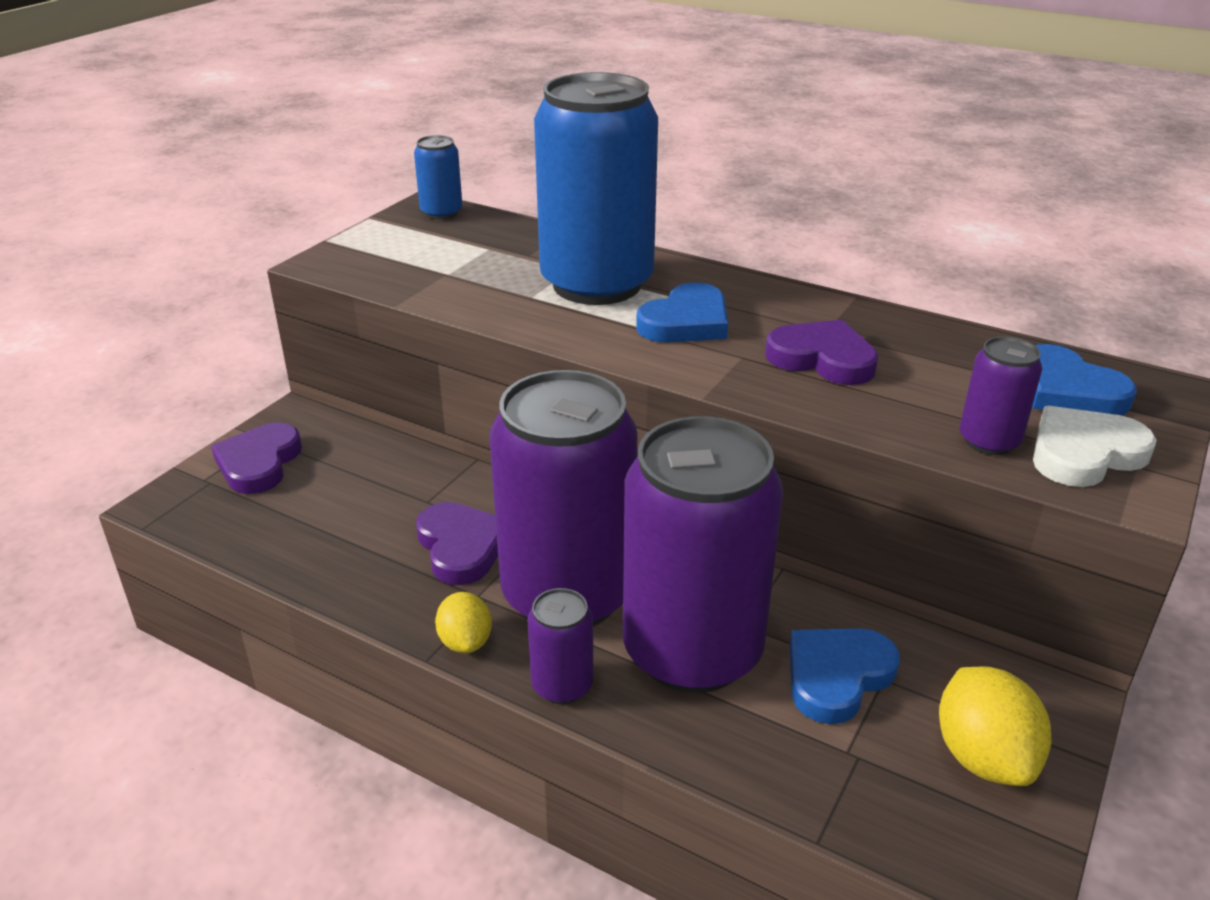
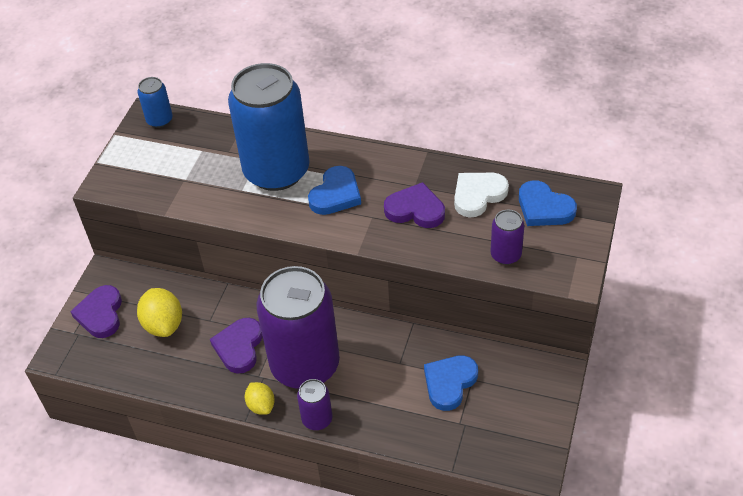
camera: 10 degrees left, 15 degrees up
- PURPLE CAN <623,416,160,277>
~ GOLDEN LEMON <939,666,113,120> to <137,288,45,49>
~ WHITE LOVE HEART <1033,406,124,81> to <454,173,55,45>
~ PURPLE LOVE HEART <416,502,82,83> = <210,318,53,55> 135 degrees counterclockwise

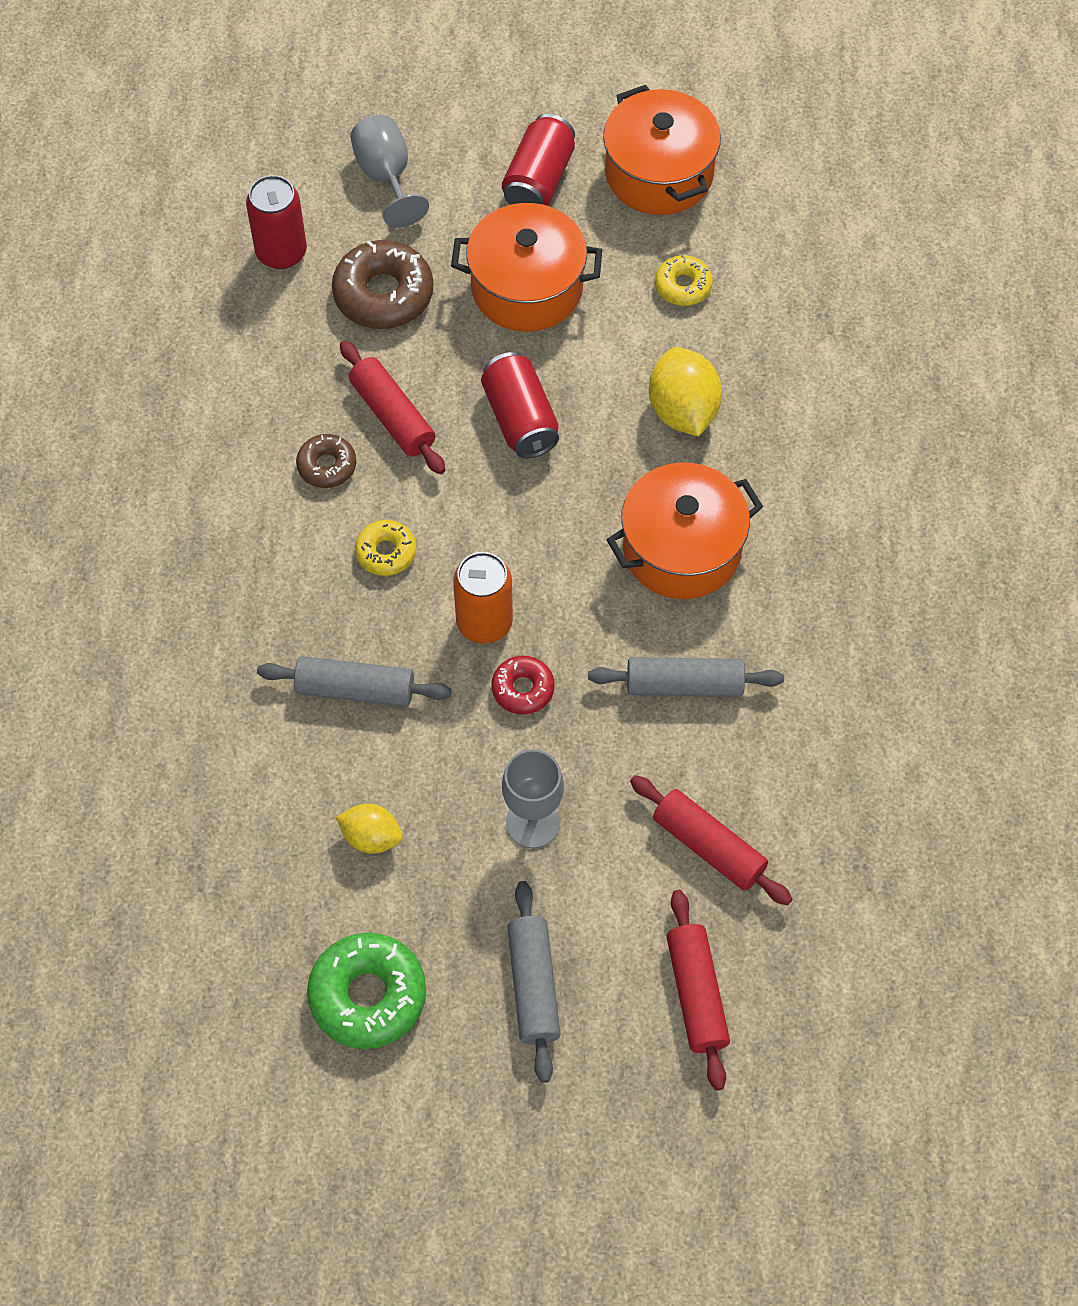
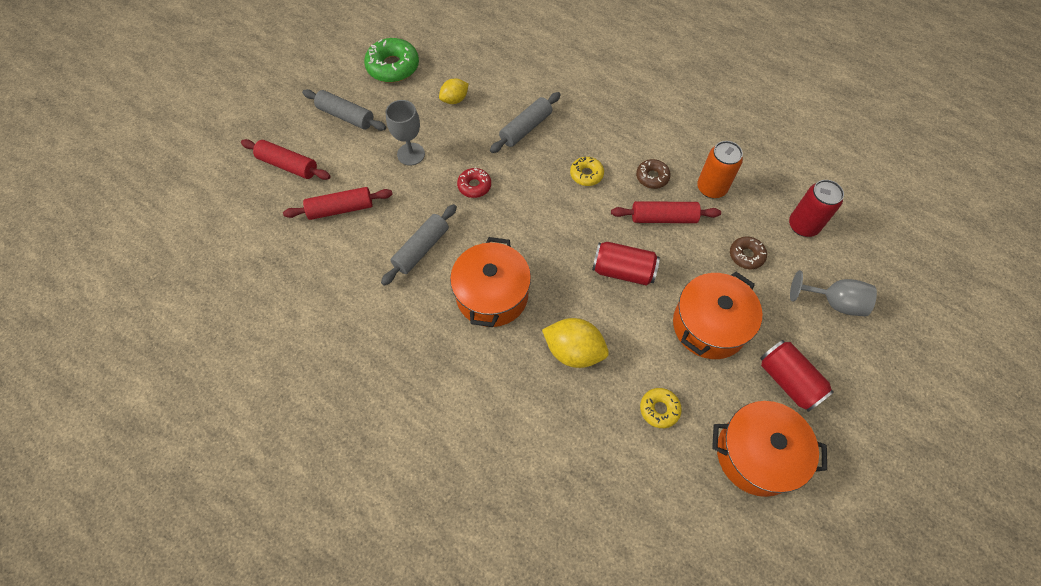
camera: 125 degrees right, 0 degrees up
~ ORANGE-COLOURED CAN <453,552,60,92> to <697,141,46,57>
~ RUSSET DONUT <332,240,101,89> = <730,237,37,32> x0.57

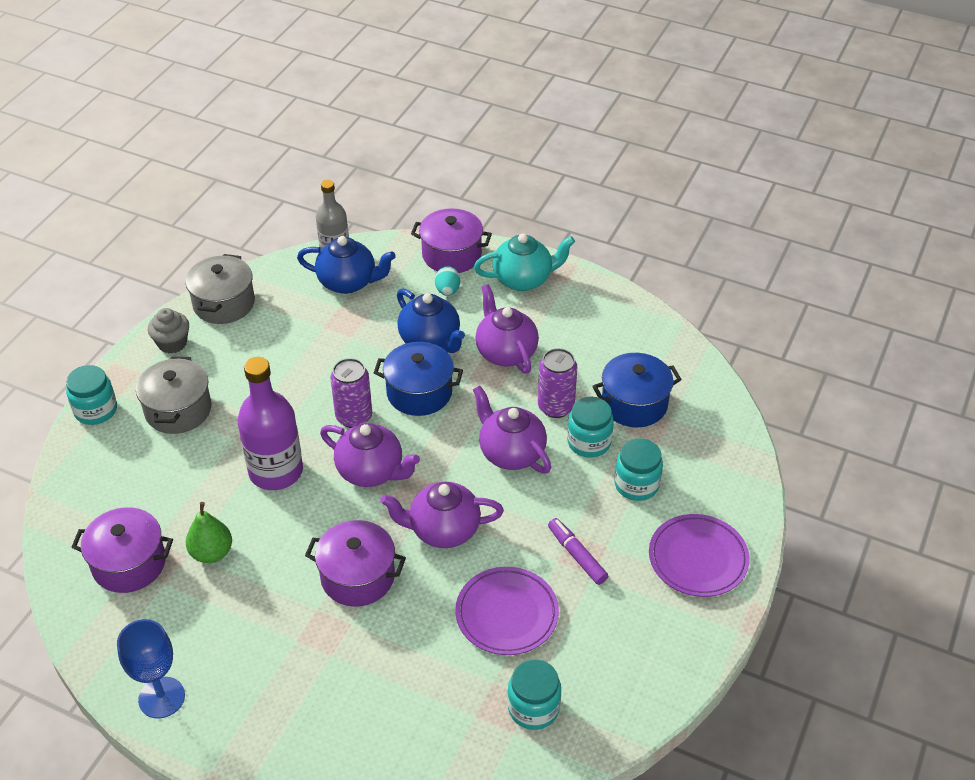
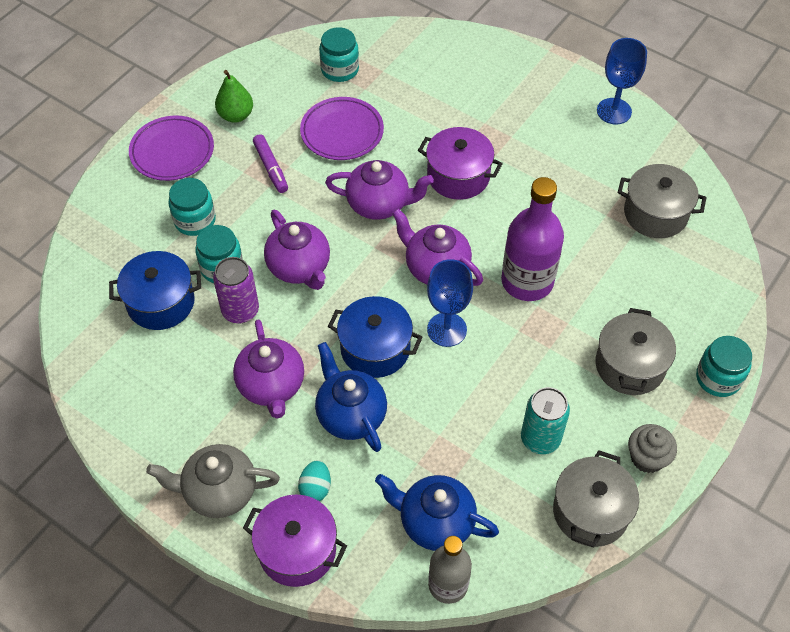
camera: 170 degrees left, 10 degrees up
+ AQUA CAN <521,387,49,67>
~ LEAF-GREEN PEAR FRUIT <186,502,46,61> to <215,70,38,53>
~ PURPLE CAN <330,358,42,70> to COBALT GOBLET <427,259,46,88>
~ PURPLE POT <71,507,102,86> to ASH-GREY POT <618,164,89,74>
~ AQUA TEAPOT <474,233,101,58> to ASH-GREY TEAPOT <146,444,134,74>

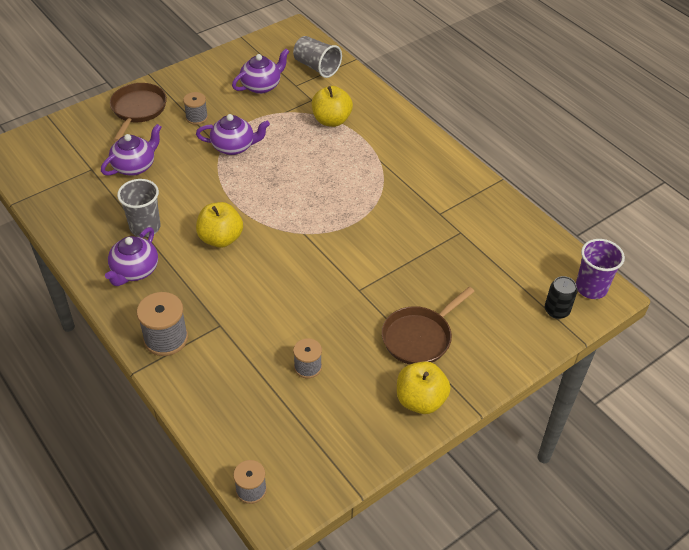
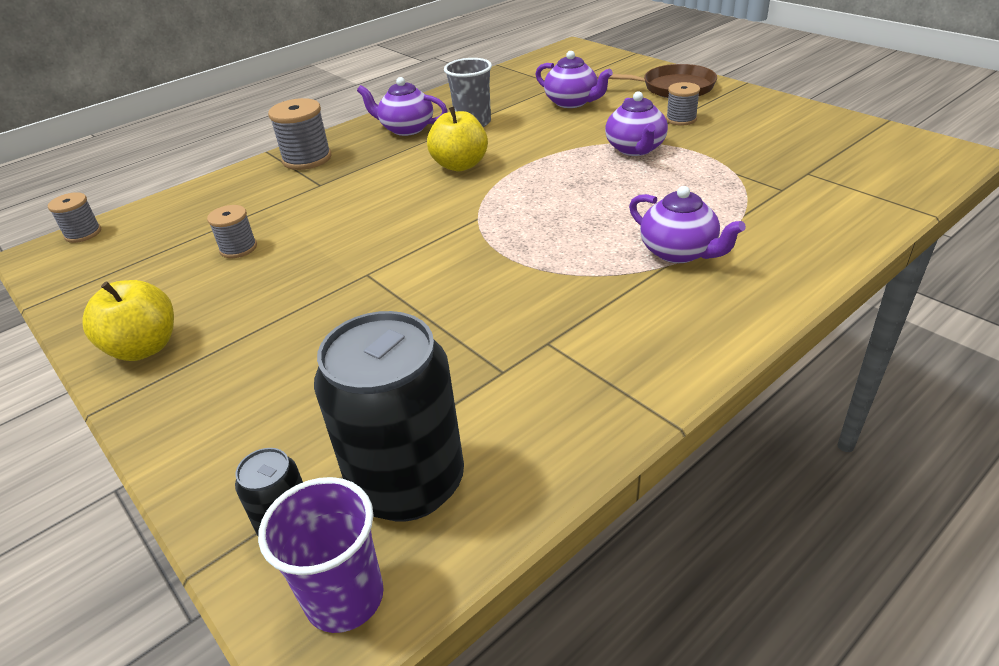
camera: 90 degrees right, 10 degrees down
- ASH-GREY BEAKER <293,36,49,42>
- GOLDEN APPLE FRUIT <312,86,41,41>
- RUSSET SKILLET <382,287,93,77>
+ JET-BLACK CAN <314,311,150,210>
~ PURPLE TEAPOT <232,48,57,46> to <629,186,117,77>

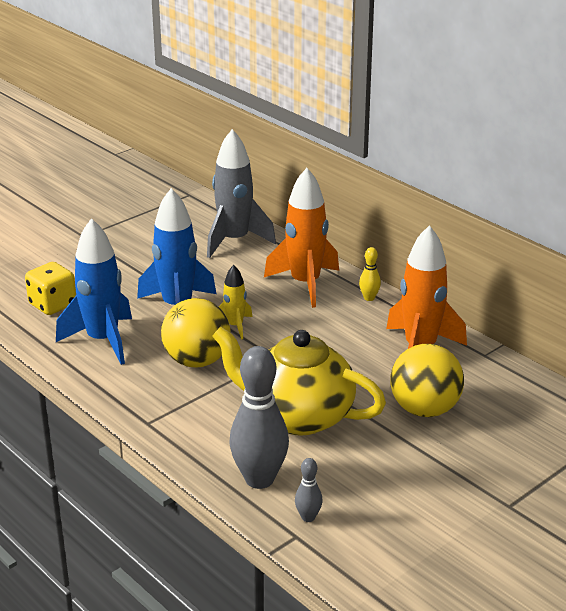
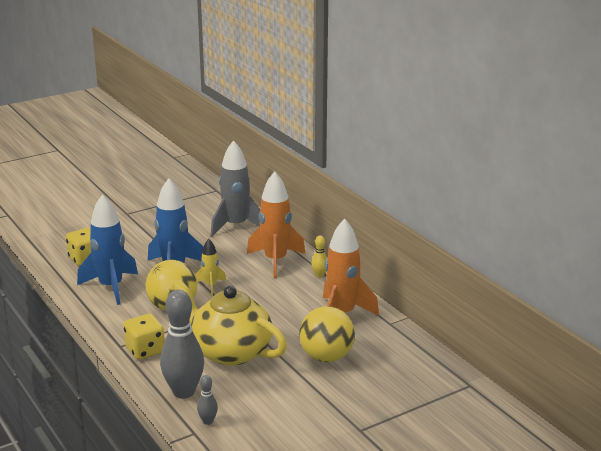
camera: 10 degrees right, 5 degrees down
+ GOLDEN GAME DIE <123,314,42,46>

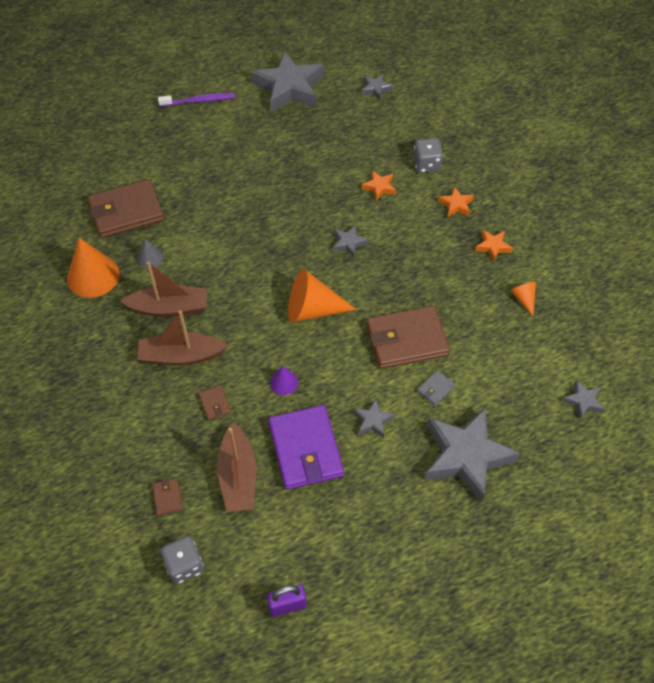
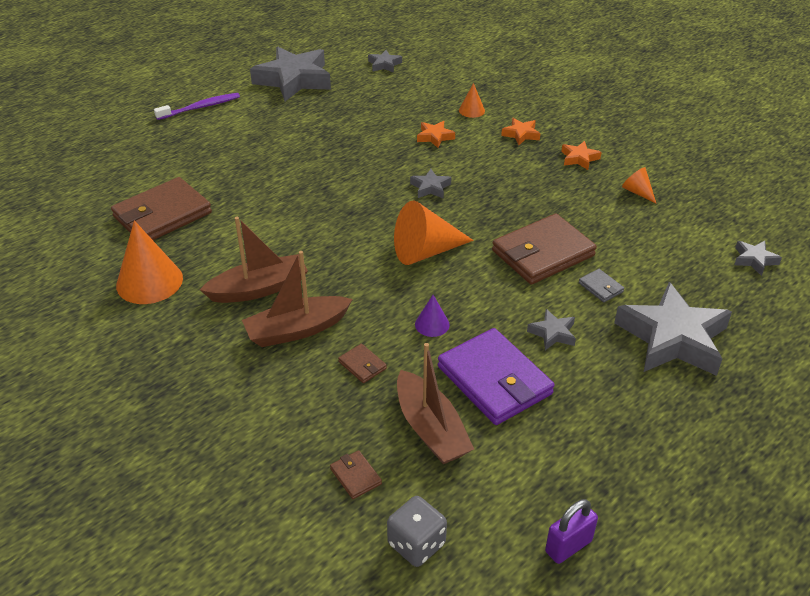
camera: 20 degrees left, 15 degrees down
- ASH-GREY SOLID CONE <137,239,26,29>
~ ASH-GREY GAME DIE <413,138,31,35> to ORANGE-COLOURED SOLID CONE <459,83,26,35>
~ ASH-GREY WALLET <417,370,38,36> = <579,269,45,33> 60 degrees counterclockwise

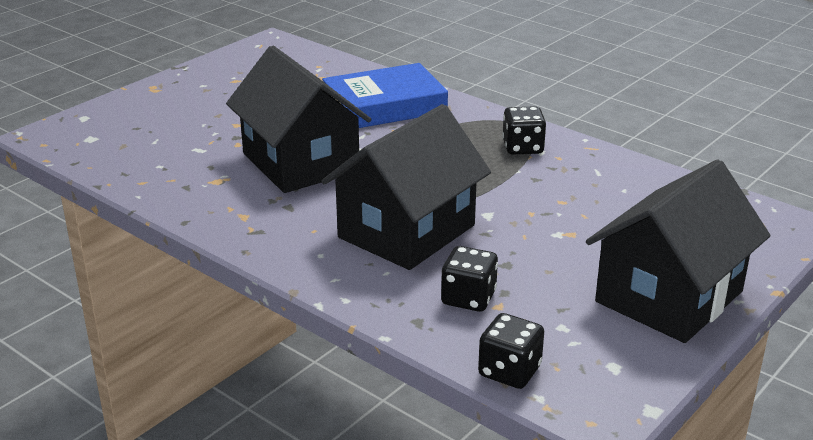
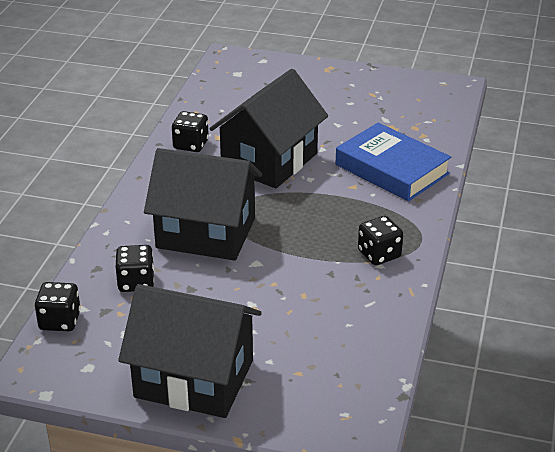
camera: 65 degrees right, 5 degrees up
+ JET-BLACK GAME DIE <172,111,37,41>

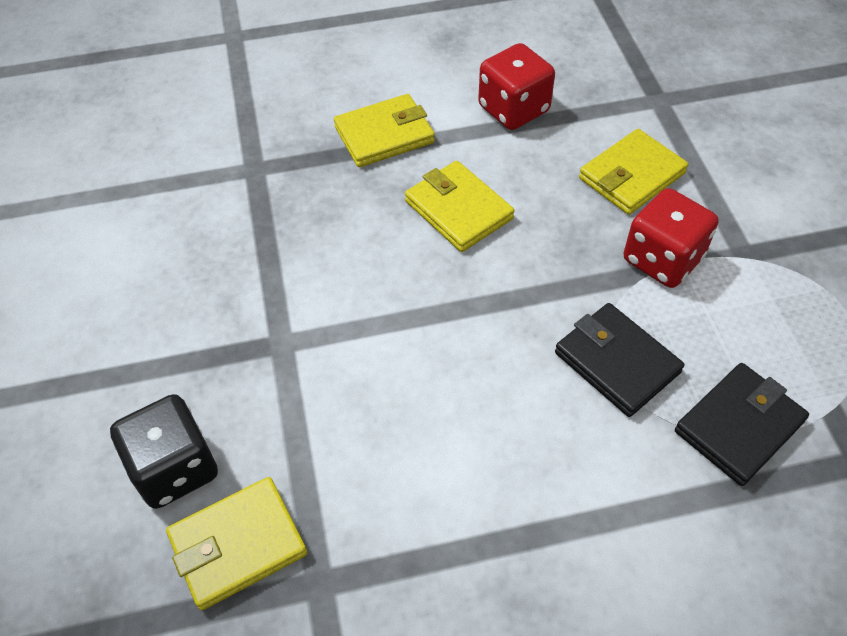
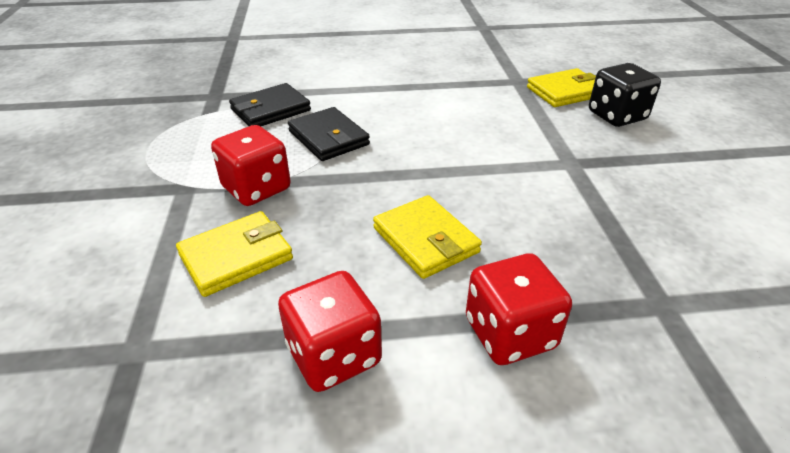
camera: 175 degrees left, 15 degrees down
~ GOLDEN WALLET <334,94,101,73> to CRIMSON GAME DIE <466,253,106,112>

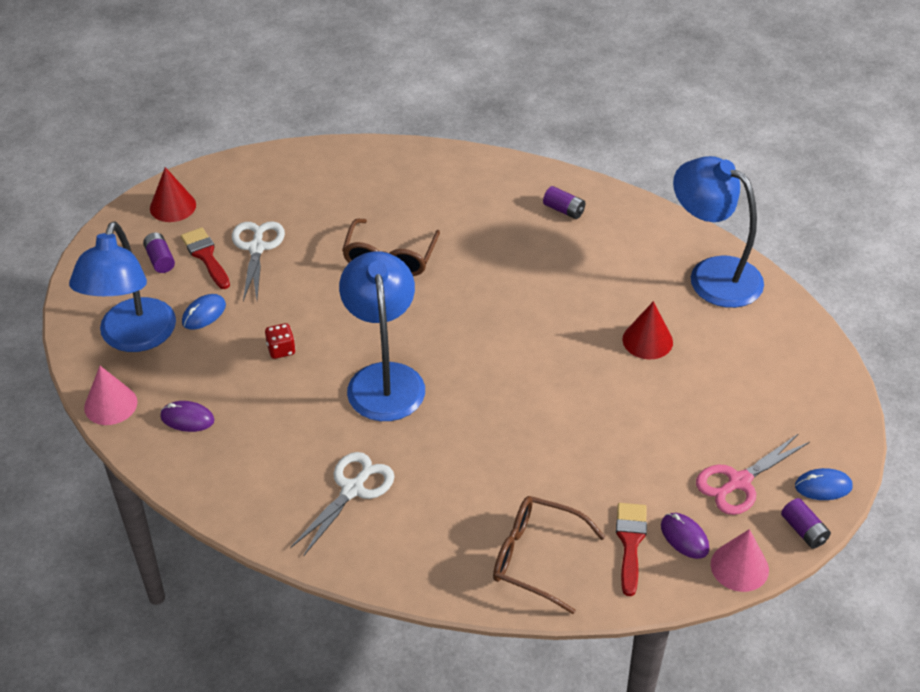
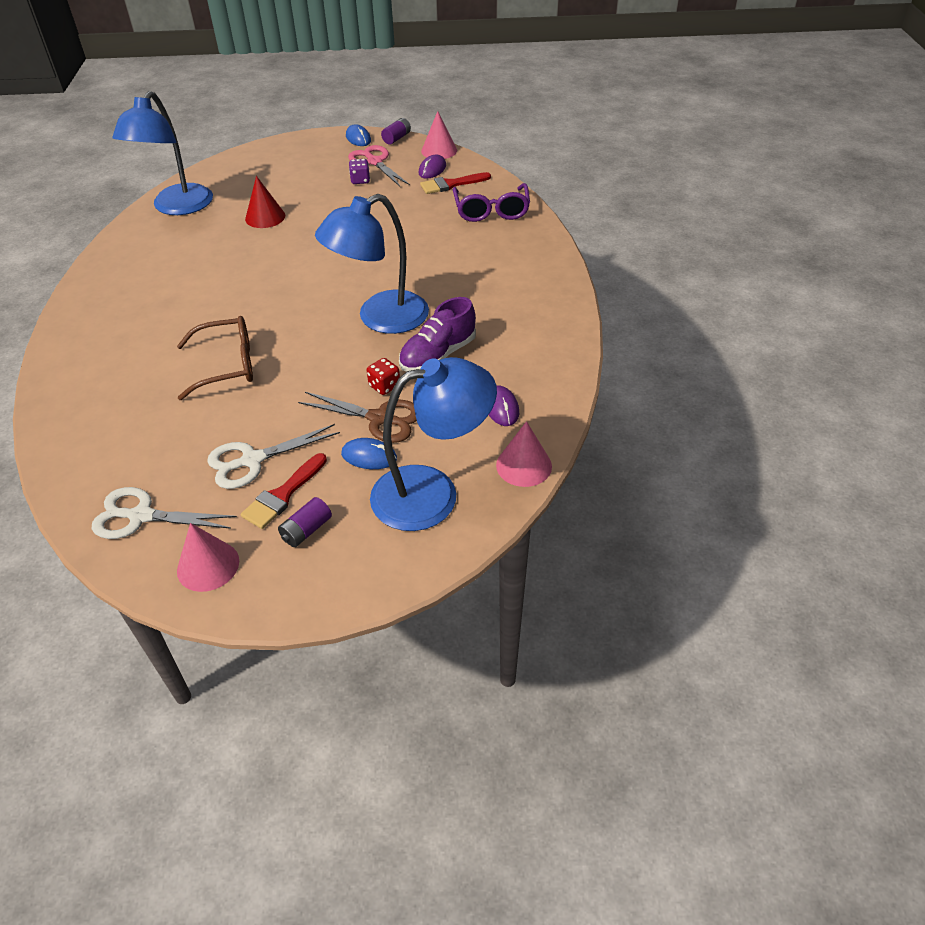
camera: 115 degrees left, 0 degrees up
- PURPLE POWER CELL <543,186,42,33>
+ RUSSET PAIR OF SCISSORS <298,392,119,51>
+ PURPLE GAME DIE <349,159,21,25>
+ PURPLE SHOE <399,297,77,75>
~ WHITE PAIR OF SCISSORS <290,452,105,105> to <92,487,145,52>
~ CRIMSON SOLID CONE <150,167,46,55> to ROSY SOLID CONE <177,523,62,69>
~ RUSSET SPECTACLES <493,496,112,118> to PURPLE SPECTACLES <453,183,77,39>
~ ROSY PAIR OF SCISSORS <696,433,114,82> = <348,145,62,41> 150 degrees counterclockwise

